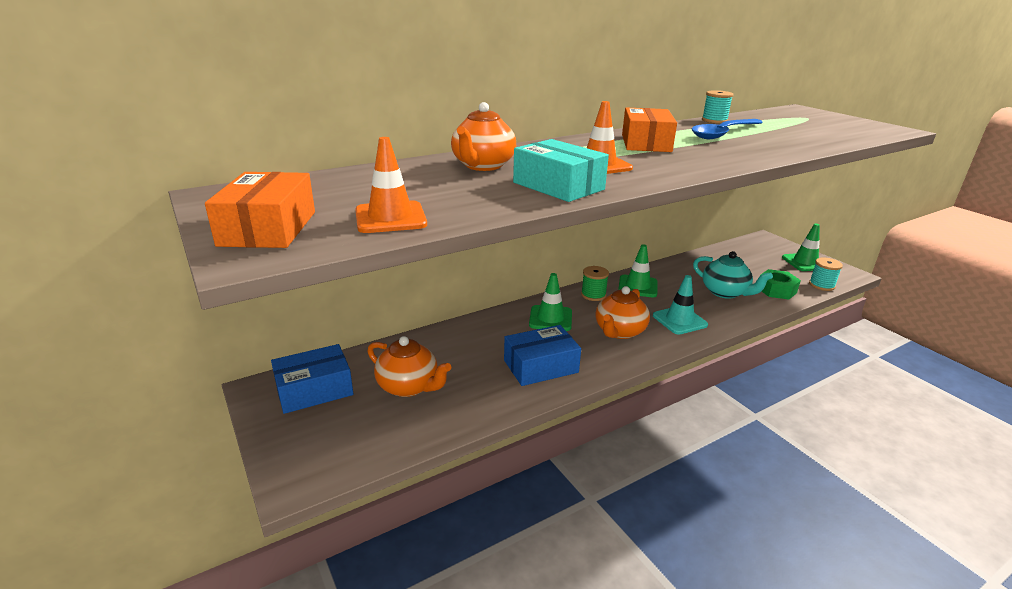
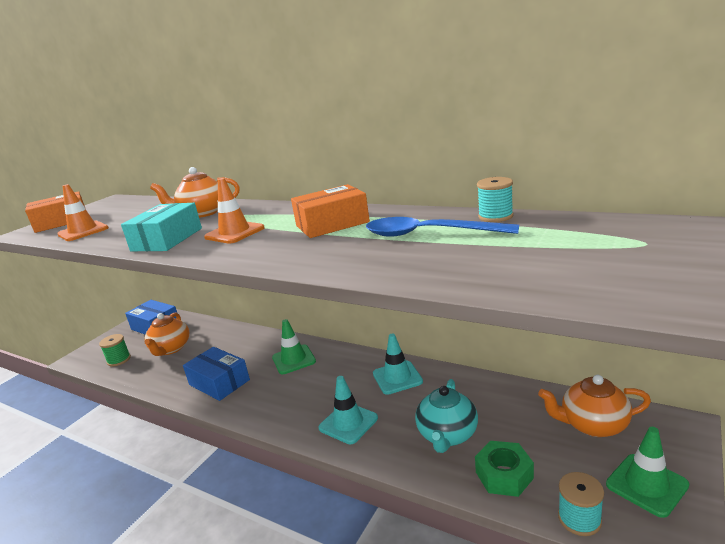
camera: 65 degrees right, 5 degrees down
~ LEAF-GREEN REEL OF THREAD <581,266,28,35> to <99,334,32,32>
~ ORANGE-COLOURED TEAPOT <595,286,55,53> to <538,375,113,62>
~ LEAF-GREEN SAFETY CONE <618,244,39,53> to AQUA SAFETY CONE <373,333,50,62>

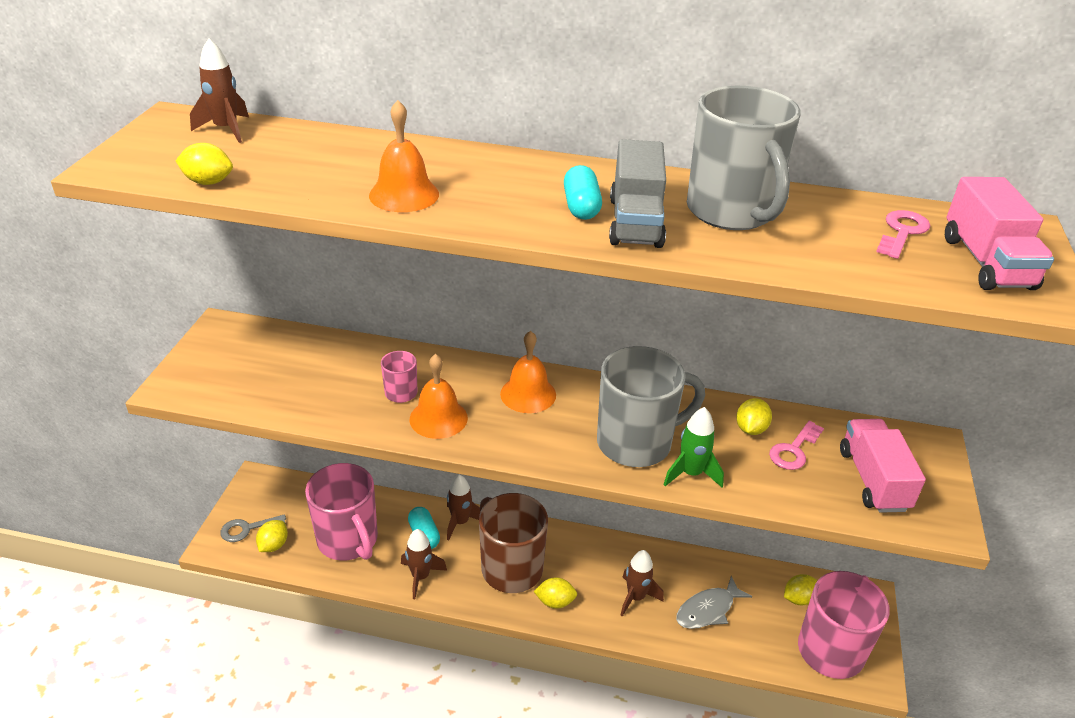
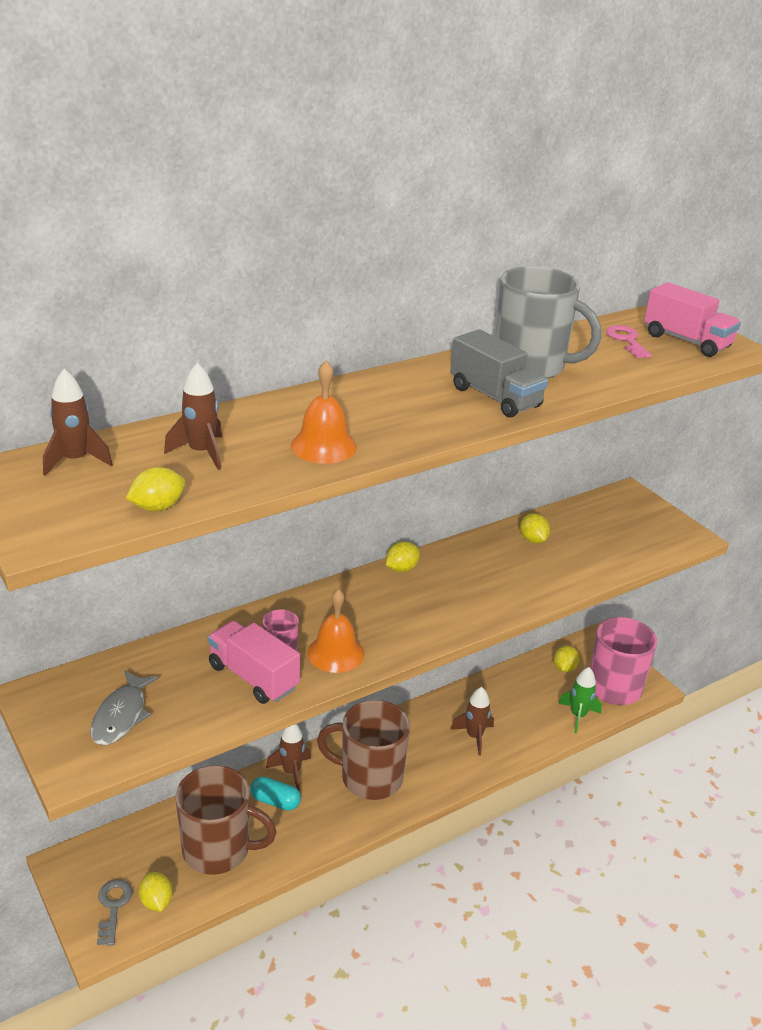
camera: 45 degrees left, 5 degrees down
- ORANGE-COLOURED BELL <500,331,56,82>
- AQUA PILL SHAPE <564,165,38,55>
- ASH-GREY COFFEE MUG <597,346,108,121>
- ROSY KEY <769,421,55,49>
~ RUSSET TOY ROCKET <401,529,46,70> to <164,363,58,107>
~ GOLDEN LEMON <534,577,43,32> to <386,541,34,31>
~ LEAF-GREEN TOY ROCKET <663,407,61,80> to <558,667,44,66>
~ ASH-GREY TOY FISH <676,576,76,53> to <90,670,69,75>
~ ROSY TRUCK <840,419,86,94> to <207,621,93,83>
~ ROSY COFFEE MUG <305,463,73,98> to RUSSET COFFEE MUG <176,765,101,110>
~ ASH-GREY KEY <220,514,66,28> = <97,879,36,67> 150 degrees clockwise

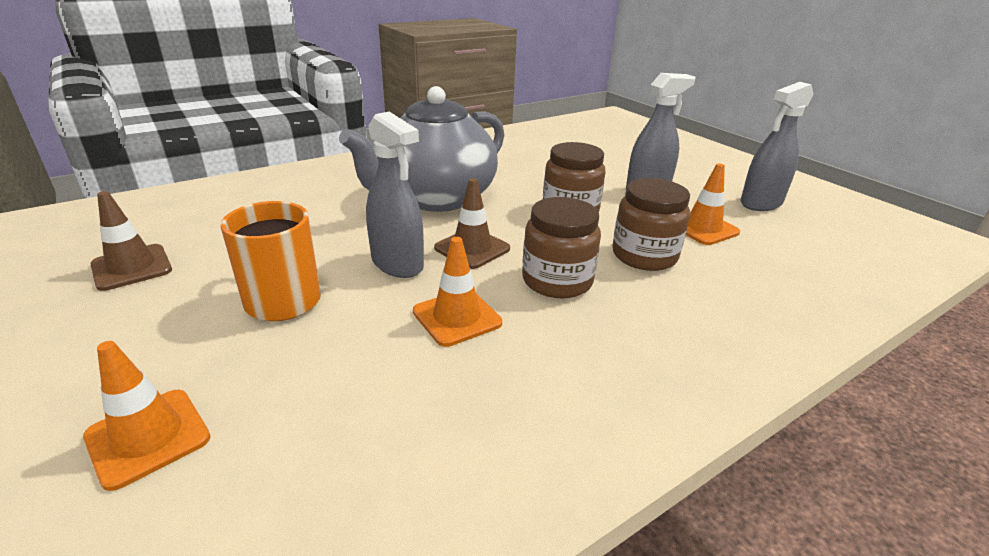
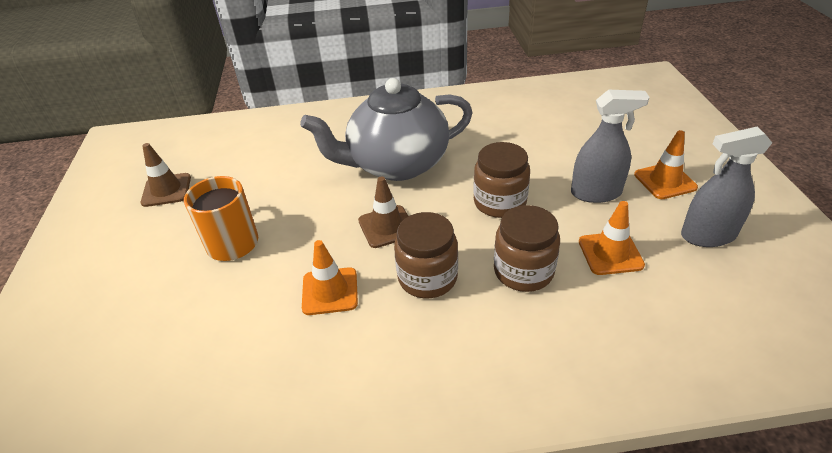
camera: 30 degrees right, 10 degrees up
- ASH-GREY SPRAYER <366,112,58,166>
~ ORANGE-COLOURED SAFETY CONE <83,341,127,150> to <634,130,64,69>

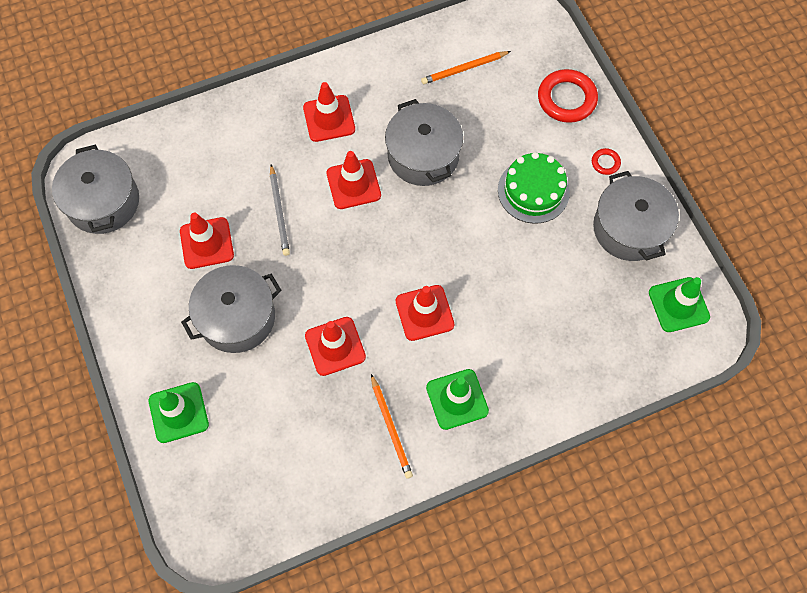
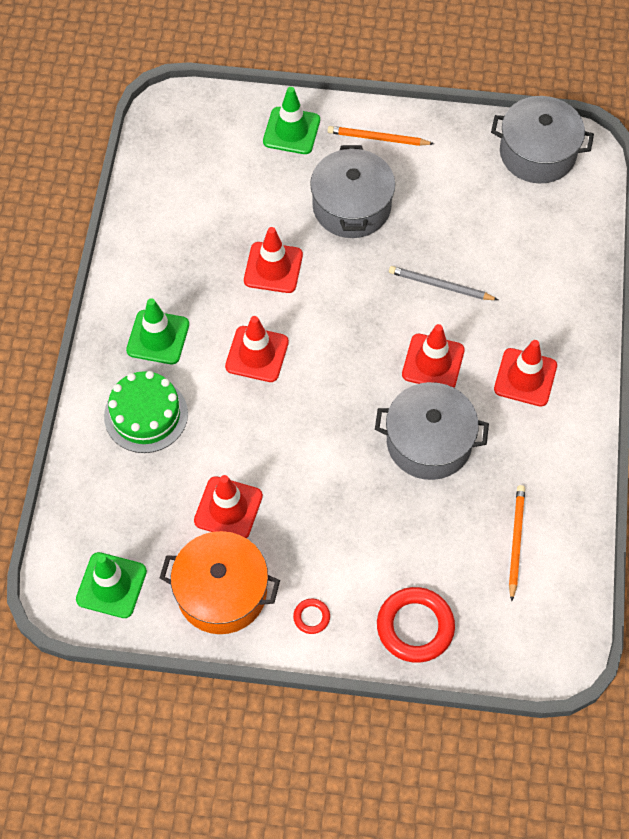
camera: 120 degrees right, 5 degrees down
~ CRIMSON SAFETY CONE <180,213,54,56> to <194,475,69,63>
~ ORANGE-COLOURED PENCIL <371,374,42,105> to <328,126,106,20>
~ LEAF-GREEN CAKE <498,152,72,72> to <104,371,84,82>
~ ASH-GREY POT <593,171,86,90> to ORANGE-COLOURED POT <160,531,120,103>

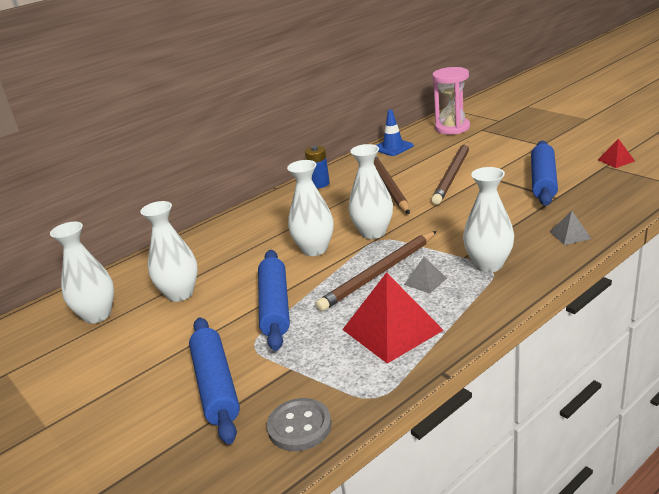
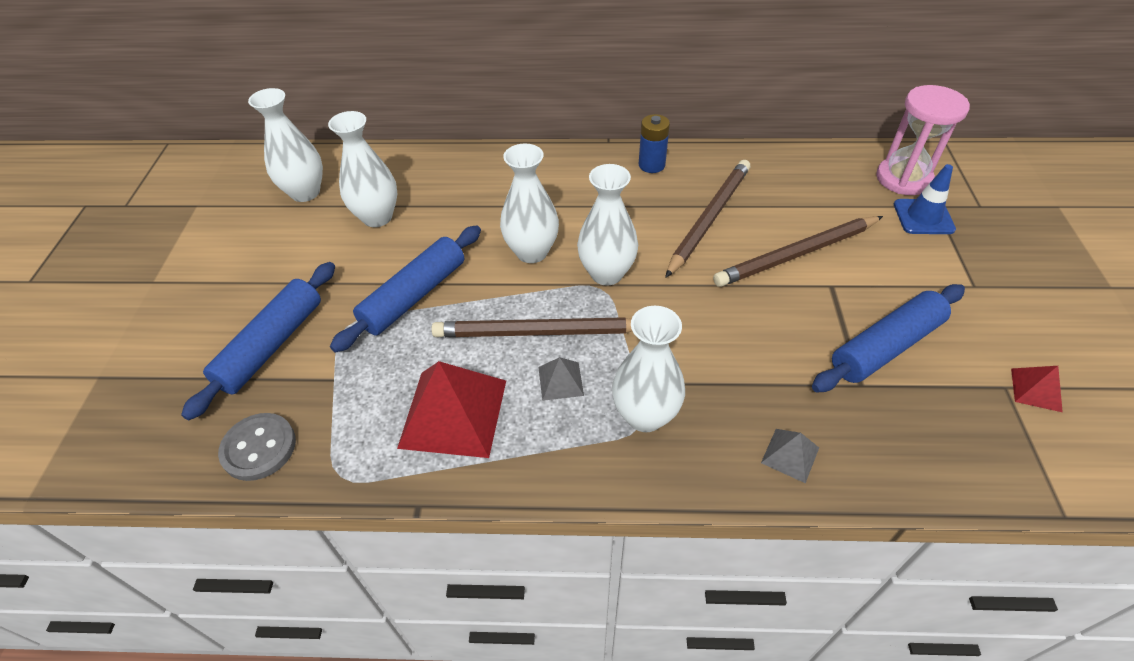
camera: 40 degrees right, 20 degrees up
~ COBALT SAFETY CONE <376,109,38,47> to <894,164,62,70>

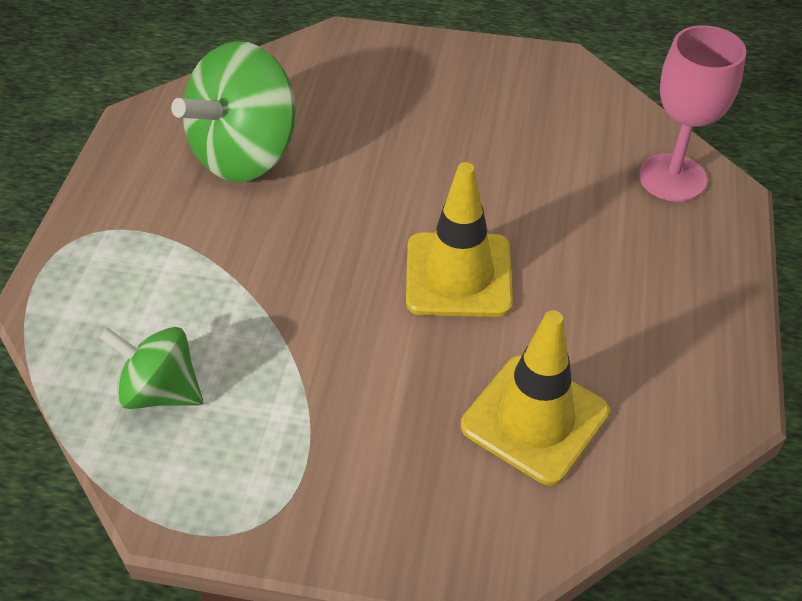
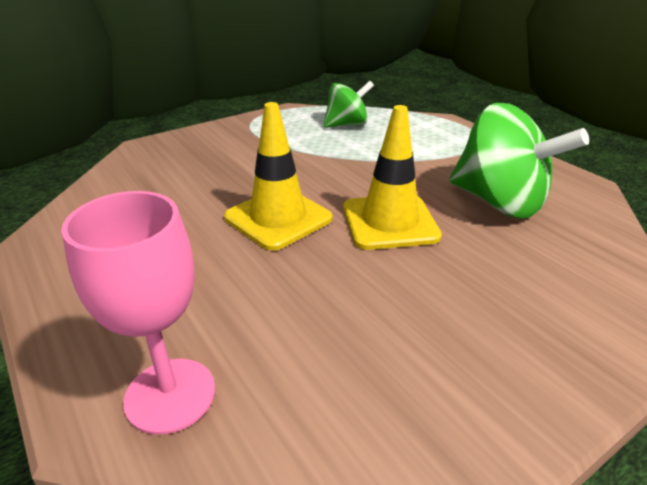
camera: 135 degrees right, 15 degrees down
~ GOLDEN SAFETY CONE <461,310,149,175> to <343,105,99,145>
~ LEAF-GREEN WHIRLIGIG <171,41,125,141> = <449,103,140,116> 135 degrees clockwise

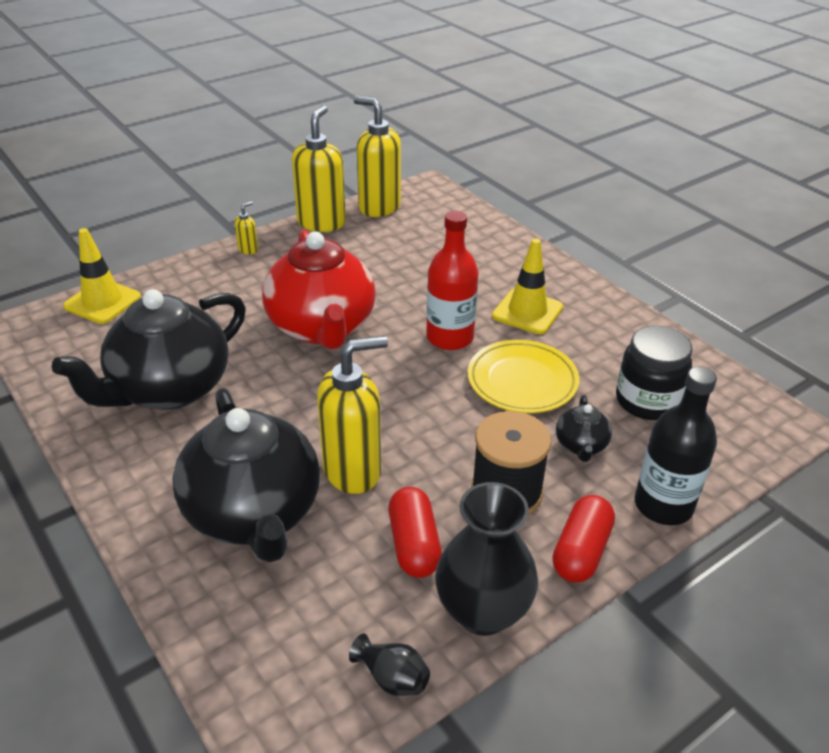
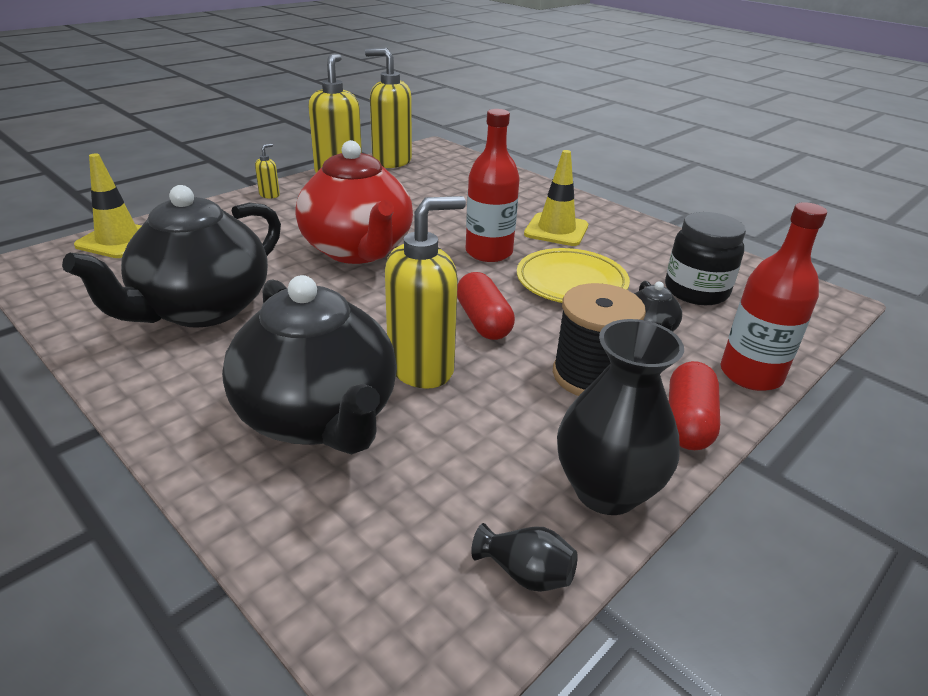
camera: 10 degrees left, 5 degrees down
~ CRIMSON PILL SHAPE <388,487,54,91> to <457,272,58,68>
~ JET-BLACK DRINK BOTTLE <634,367,83,158> to CRIMSON DRINK BOTTLE <721,202,106,189>

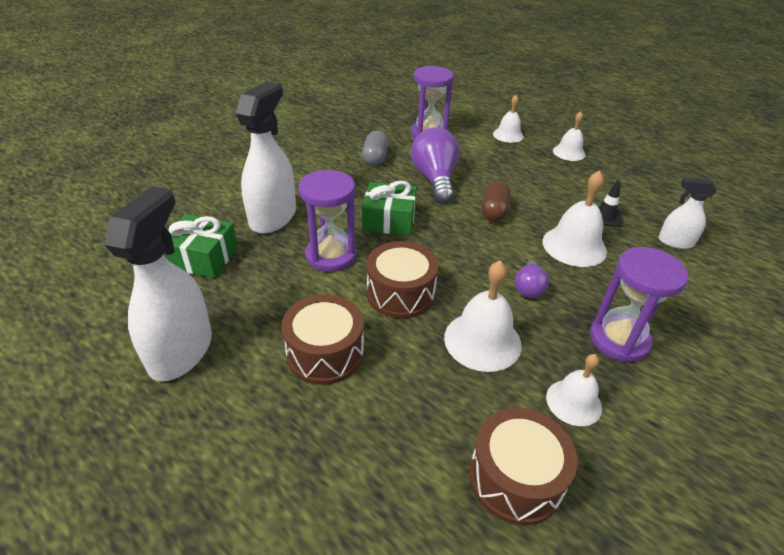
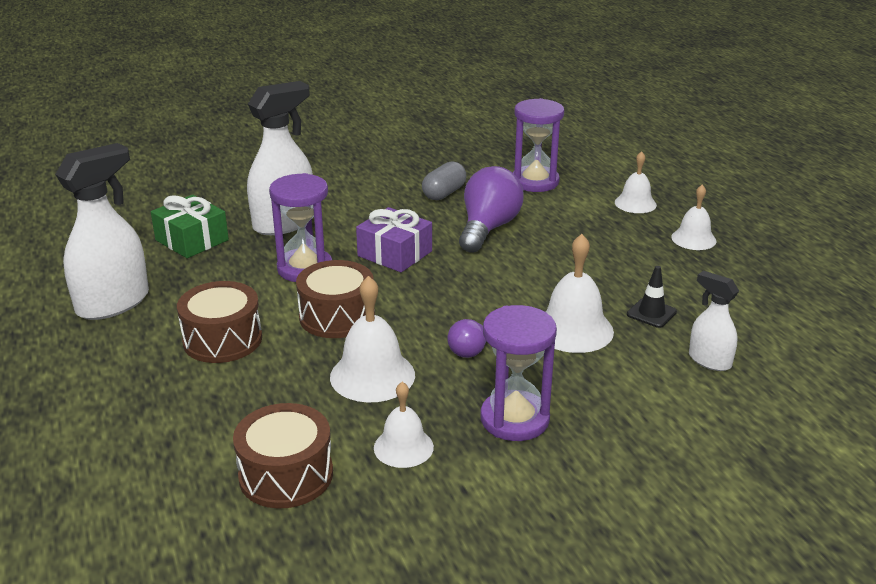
camera: 30 degrees right, 10 degrees down
- RUSSET PILL SHAPE <481,181,30,41>
~ LEAF-GREEN GIFT <362,181,55,55> to PURPLE GIFT <356,207,76,65>

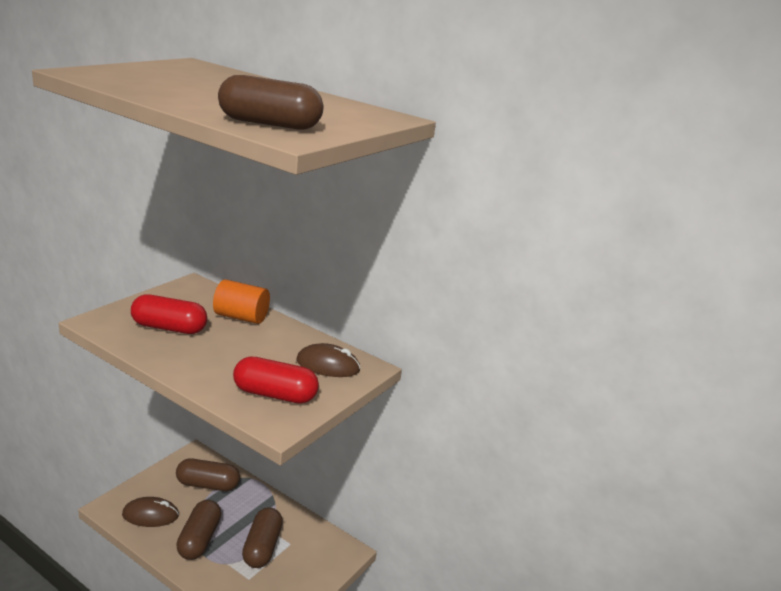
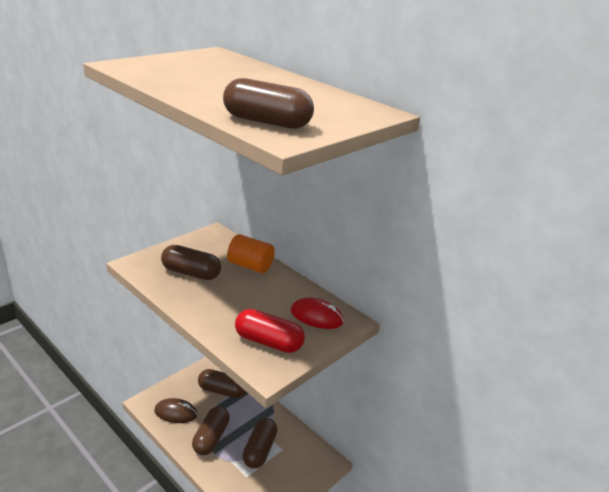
camera: 10 degrees right, 5 degrees up
~ CRIMSON PILL SHAPE <131,294,76,40> to RUSSET PILL SHAPE <161,245,60,35>
~ RUSSET MOUSE <296,343,64,34> to CRIMSON MOUSE <291,297,53,32>

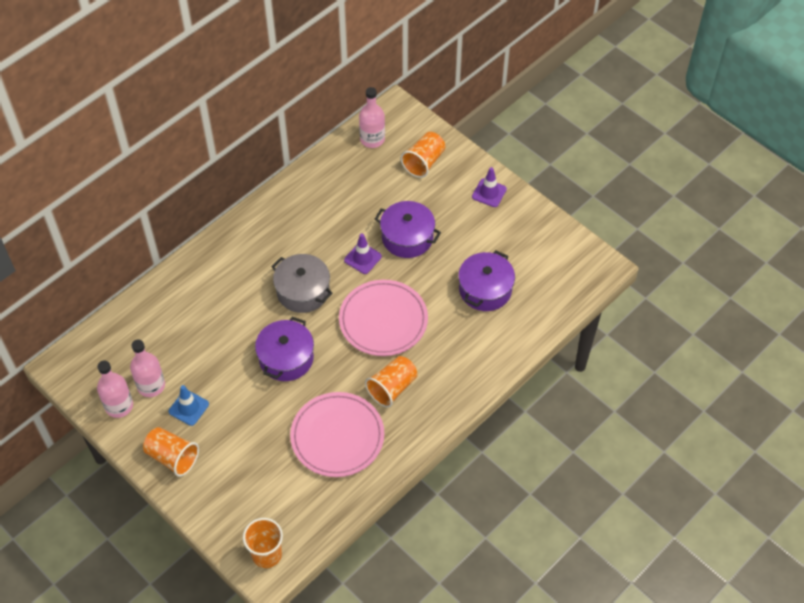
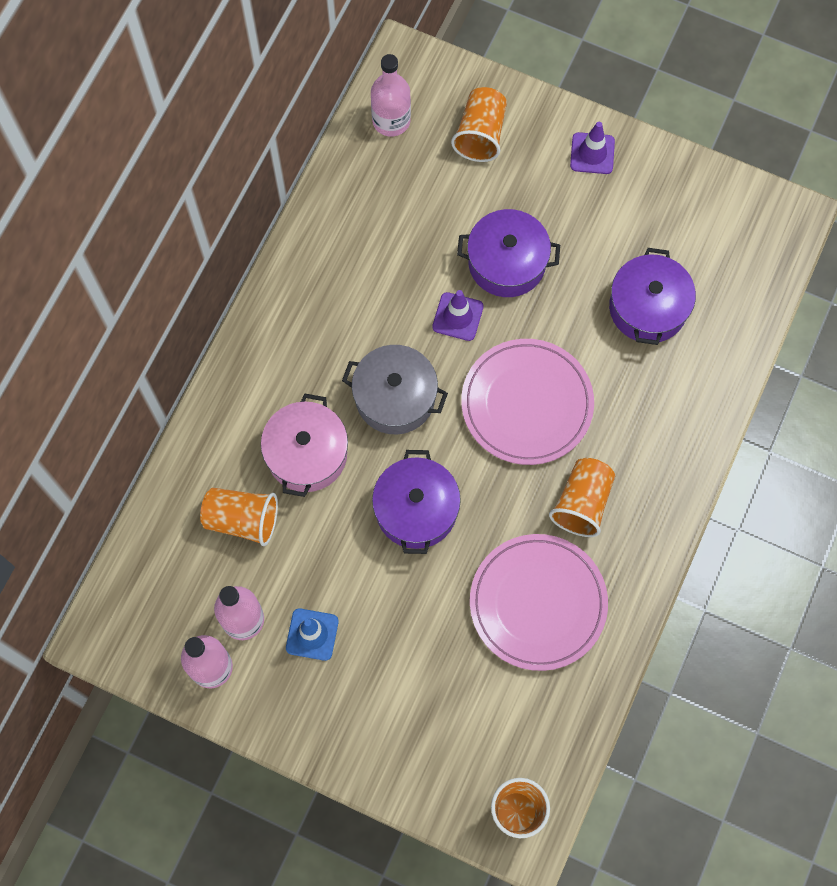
camera: 20 degrees left, 15 degrees up
+ ROSY POT <261,394,87,103>
~ ORANGE-COLOURED BEAKER <143,427,56,50> to <200,488,78,58>

